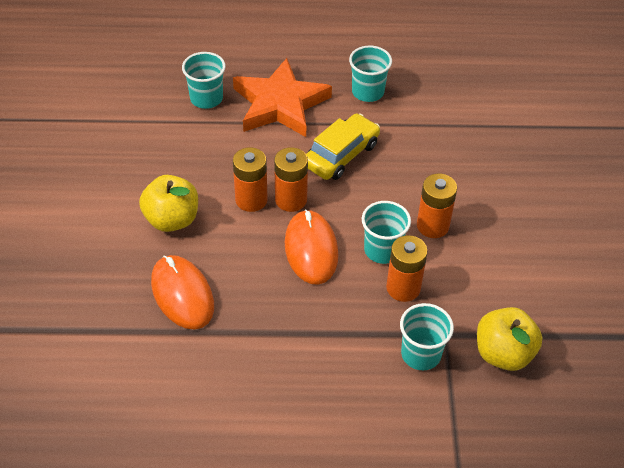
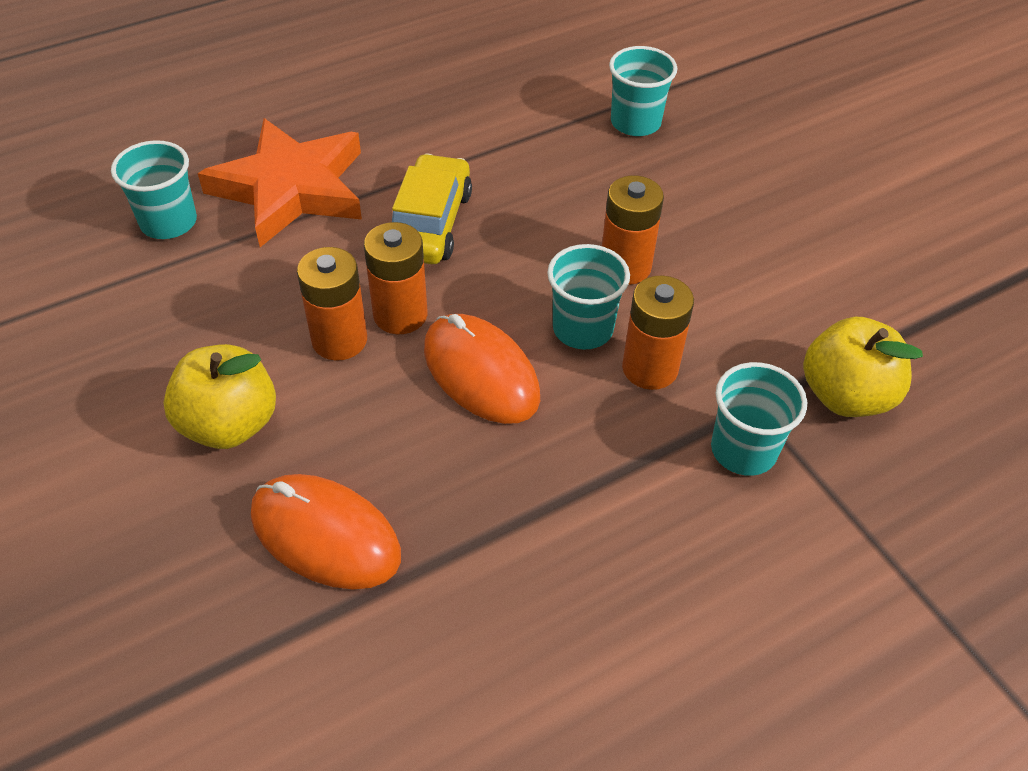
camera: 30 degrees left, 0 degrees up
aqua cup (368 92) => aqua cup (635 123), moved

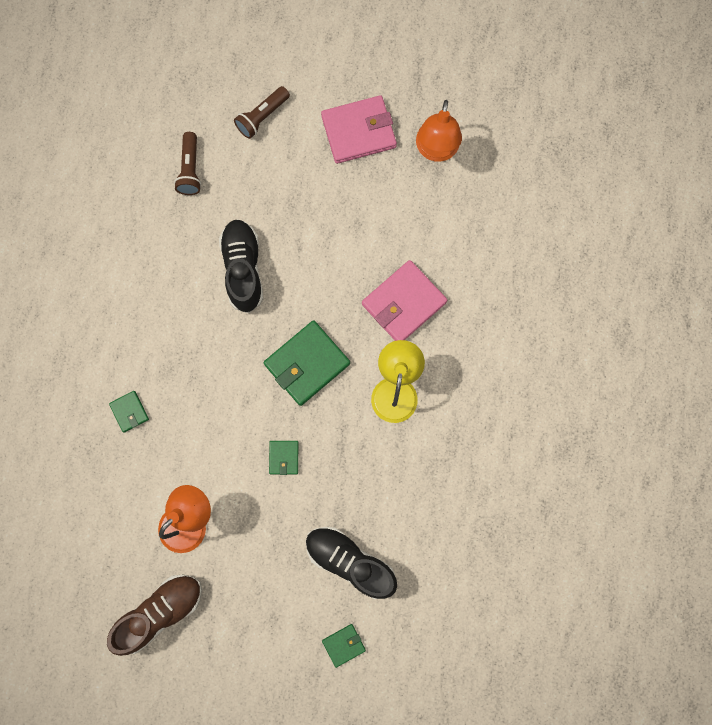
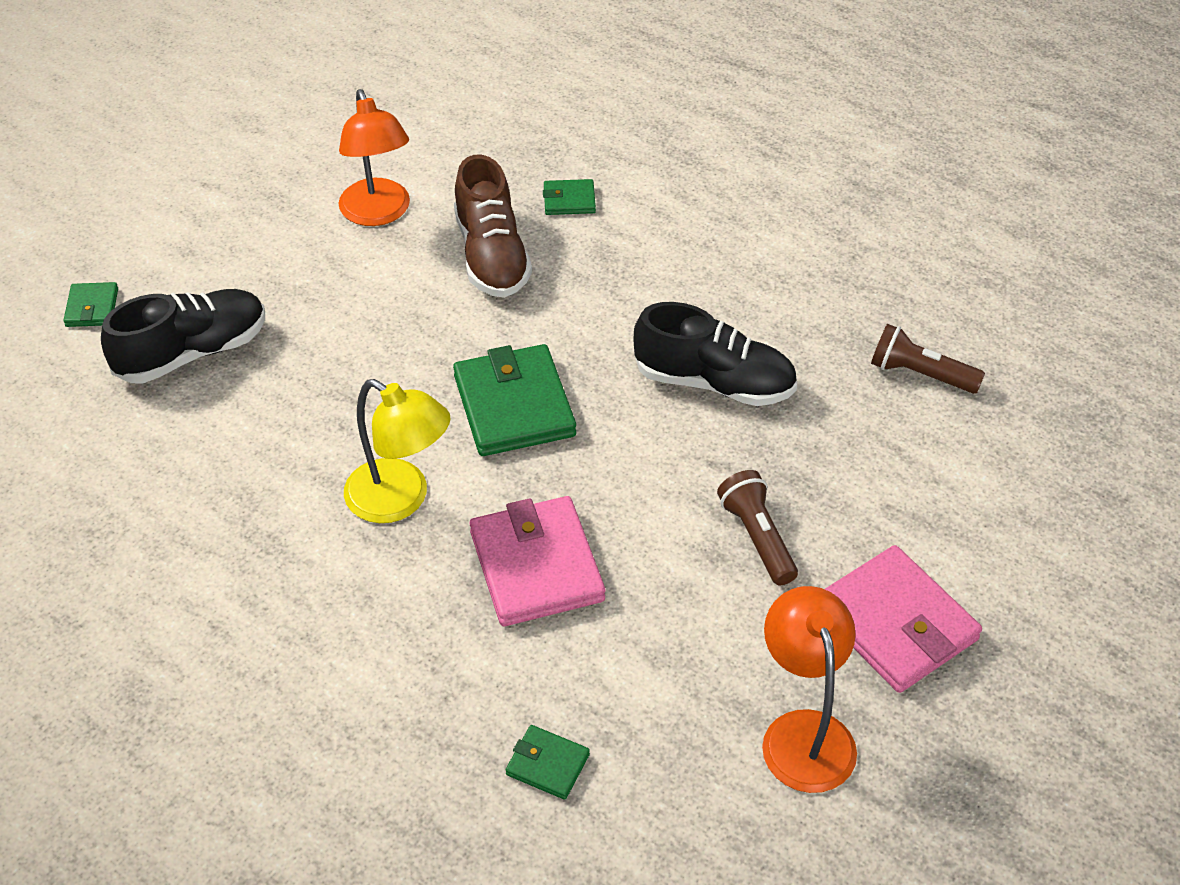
camera: 115 degrees right, 30 degrees down
russet shoe (160 612) => russet shoe (492 256), moved
emerald wallet (284 457) => emerald wallet (547 764), moved
russet torch (262 117) => russet torch (757 537), moved
orange-coloured lamp (436 150) => orange-coloured lamp (803 732), 45 degrees clockwise
rosy wallet (359 132) => rosy wallet (895 624), 45 degrees counterclockwise

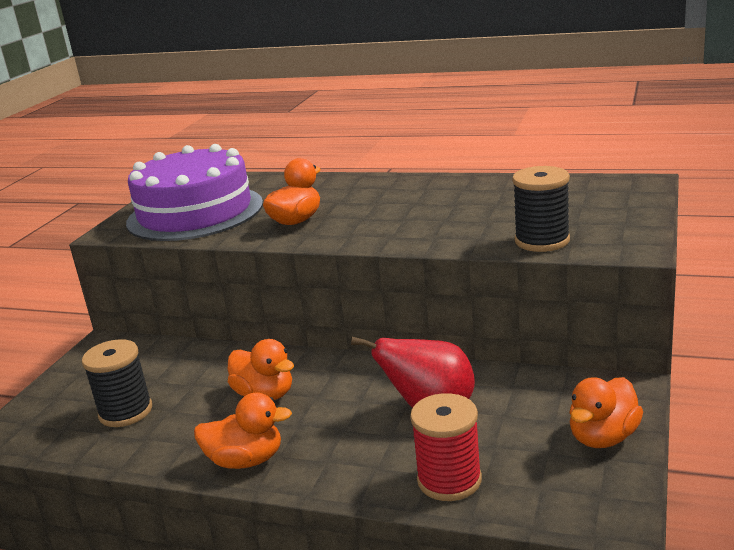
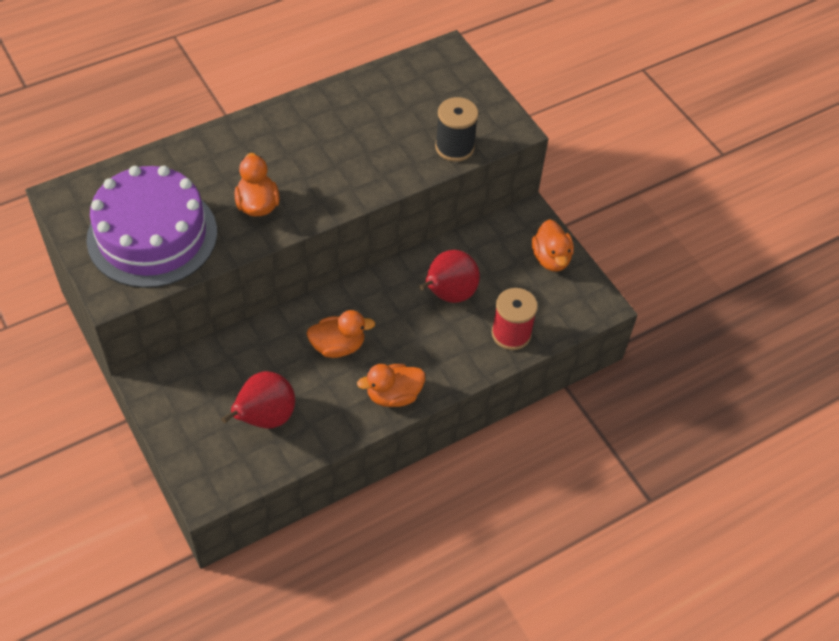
camera: 55 degrees left, 30 degrees up
jet-black bobbin (125 412) => crimson pear fruit (265 418)
orange-coloured duck (246 460) => orange-coloured duck (393 395), 150 degrees counterclockwise

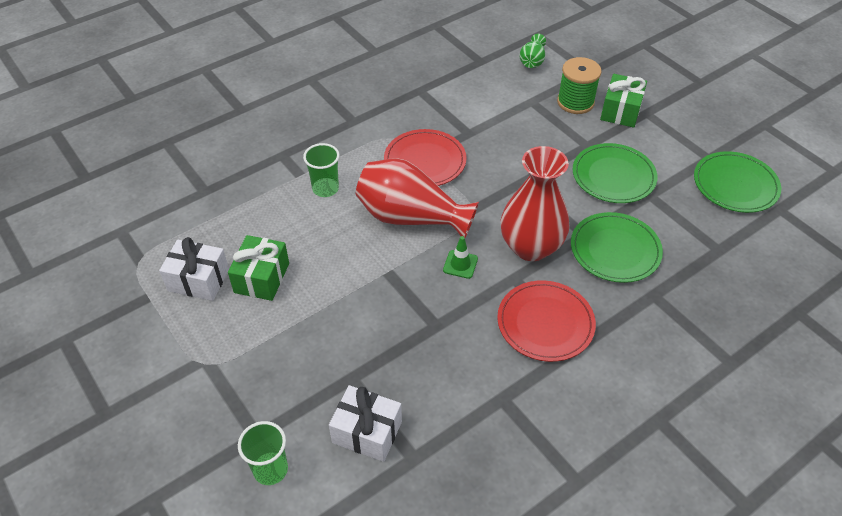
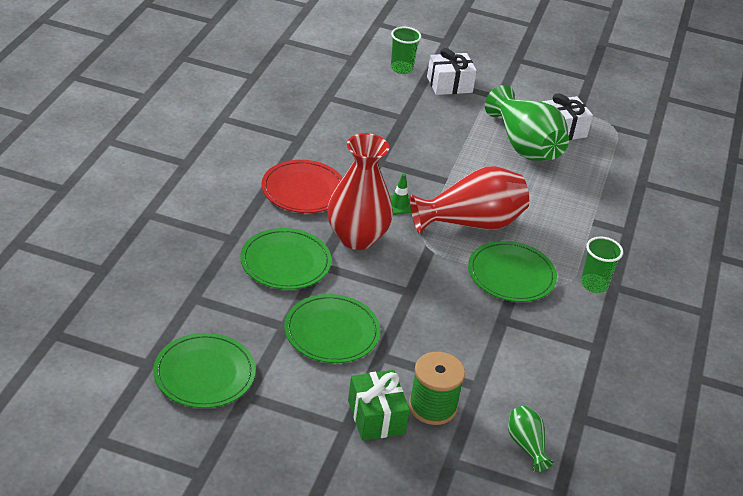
camera: 140 degrees right, 10 degrees down
snow-white gift (367 432) => snow-white gift (449 85), moved
crimson dinner plate (425 161) => emerald dinner plate (511 275)
emerald gift (261 278) => emerald flower vase (524 146)
emerald cup (325 189) => emerald cup (594 284), moved

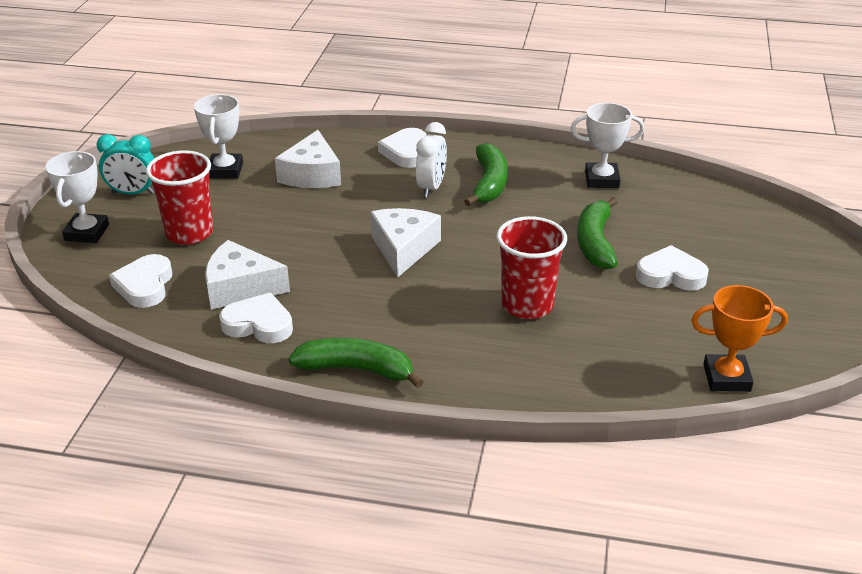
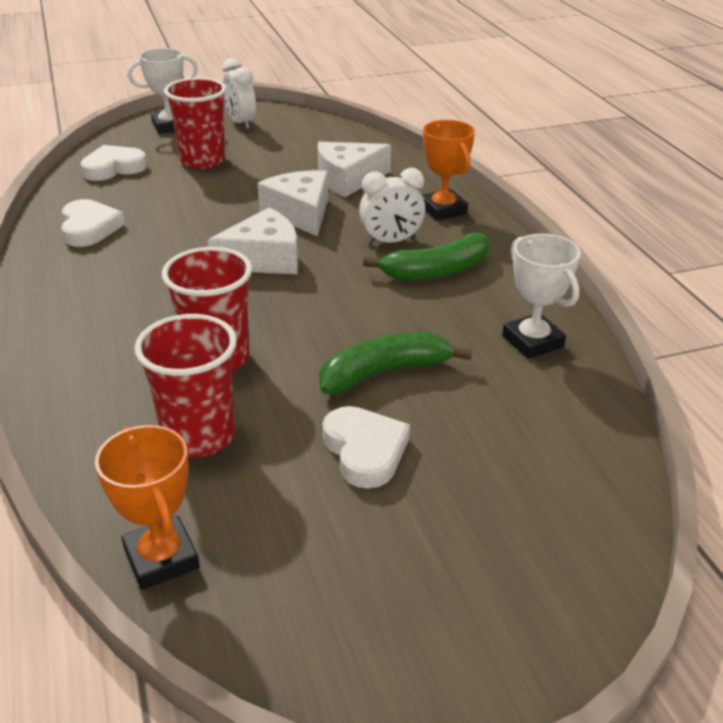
camera: 60 degrees right, 0 degrees up
nothing => crimson cup (198 436)
aqua alarm clock (133 193) => snow-white alarm clock (241 123)
snow-white piece of cheese (240 288) => snow-white piece of cheese (300 213), moved
snow-white love heart (406 152) => orange-coloured trophy (443 210)
snow-white trophy (225 170) => nothing
emerald toy banana (356 369) => nothing

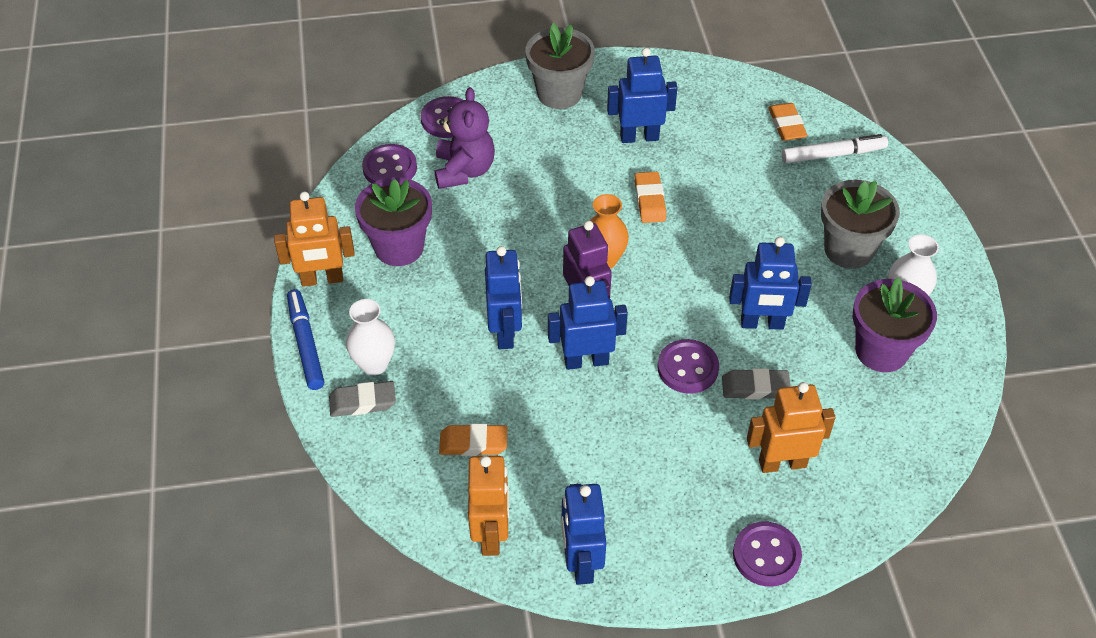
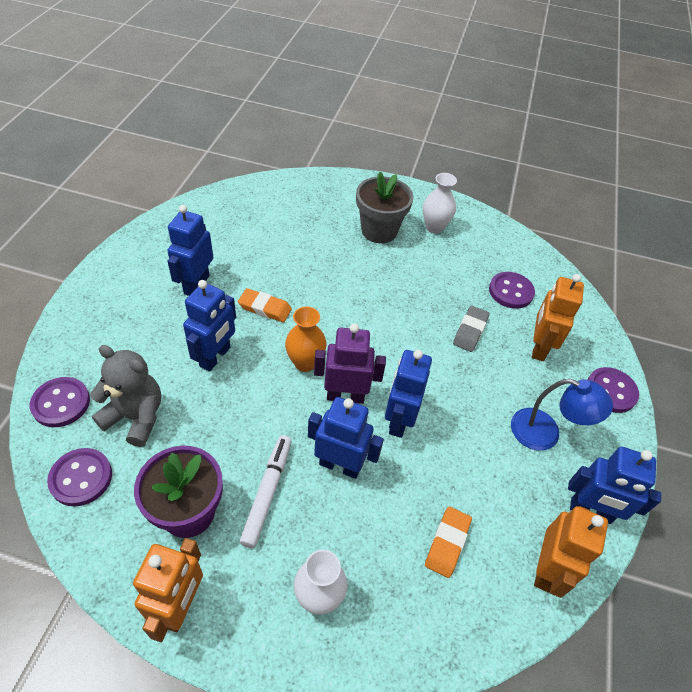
camera: 70 degrees left, 0 degrees up
royal purple teddy bear (464 170) => gray teddy bear (135 417)
cobalt robot figure (762 323) => cobalt robot figure (215 357), moved
snow-white marker pen (833 155) => snow-white marker pen (267 492), moved
royal purple sewing button (687 368) => royal purple sewing button (511 291), moved
nothing => cobalt lamp (545 433)
orange-coloured robot figure (491 534) => orange-coloured robot figure (546 569), 90 degrees clockwise
cobalt marker pen (306 344) => nothing
gray eraser (362 402) => nothing
gray plant pot (559 93) => nothing
orange-coloured eraser (786 125) => nothing
royal purple plant pot (881 351) => nothing

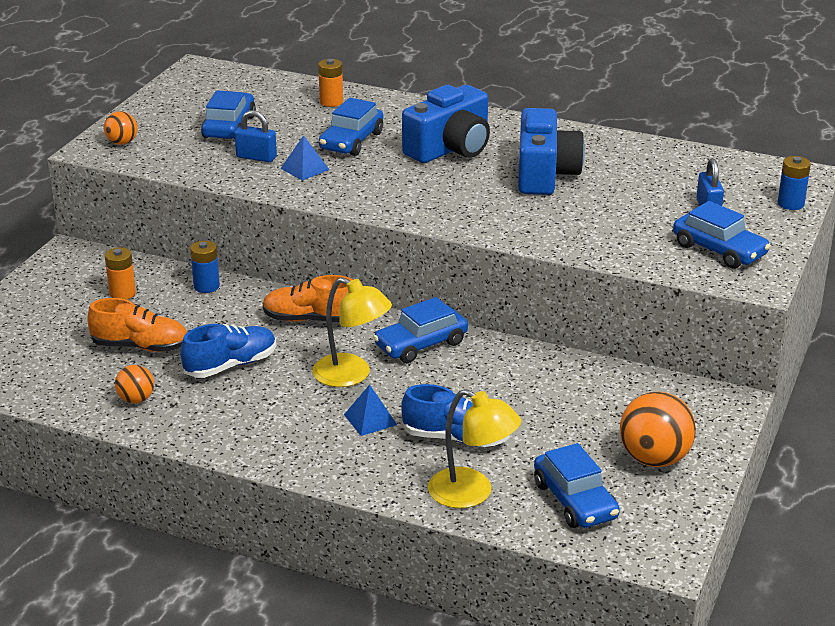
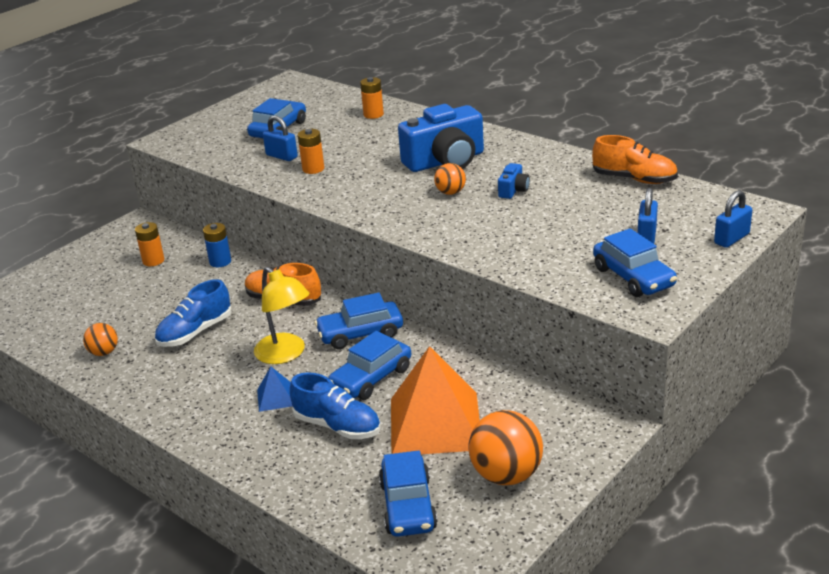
camera: 20 degrees right, 0 degrees up
cobalt shoe (231 365) => cobalt shoe (195 332), 150 degrees clockwise
cobalt pyramid shape (305 169) => orange-coloured power cell (313 169)
cobalt automobile (351 141) => cobalt automobile (371 378), moved
nothing => orange-coloured pyramid shape (435 423)
orange-coloured sphere (122 142) => orange-coloured sphere (450 193), moved
cobalt photo camera (544 174) => cobalt photo camera (513 190), x0.44
orange-coloured shoe (140 346) => orange-coloured shoe (634 179), moved
cobalt power cell (790 204) => cobalt lock (731 239)
golden lamp (472 494) => nothing

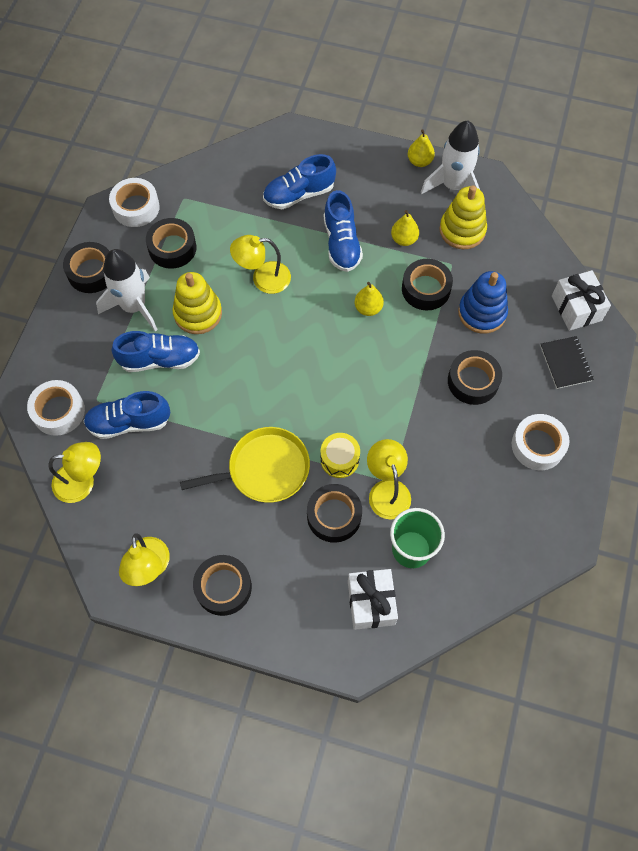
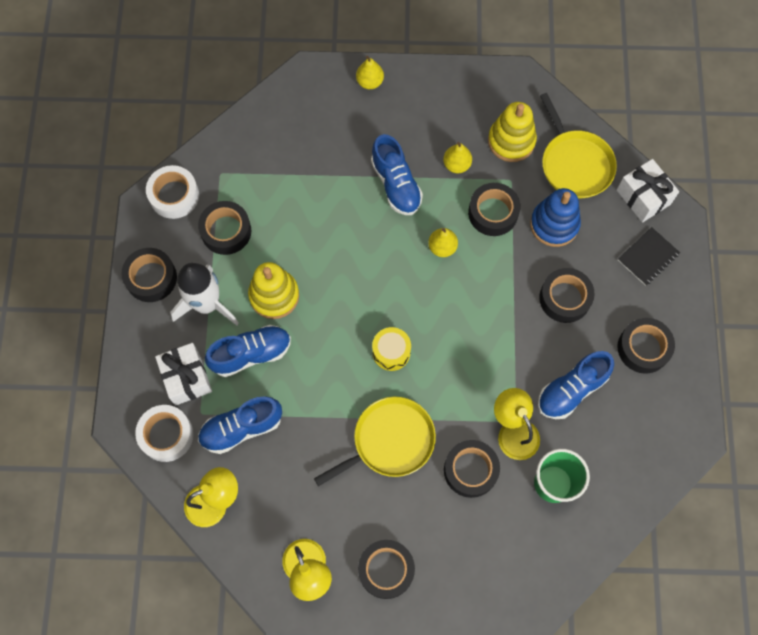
camera: 15 degrees left, 5 degrees up
snow-white gift (371 603) => snow-white gift (187 378), moved
golden pear fruit (419 161) => golden pear fruit (370 82), moved
golden toy drum (339 459) => golden toy drum (391 352), moved
cobalt shoe (299 194) => cobalt shoe (571 390), moved
nothing => golden skillet (575 164)
snow-white tape (538 445) => jet-black tape (643 348)
jet-black notebook (565 363) => jet-black notebook (648 257), 75 degrees clockwise
golden lamp (263 278) => nothing
snow-white spaceship (453 186) => nothing

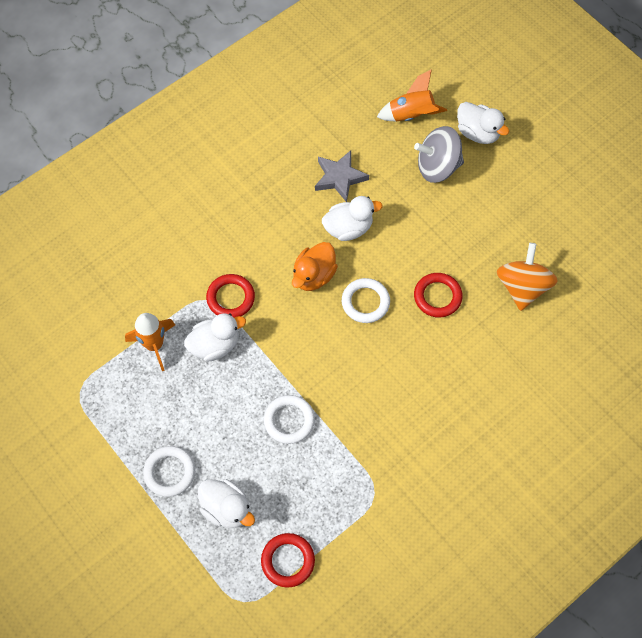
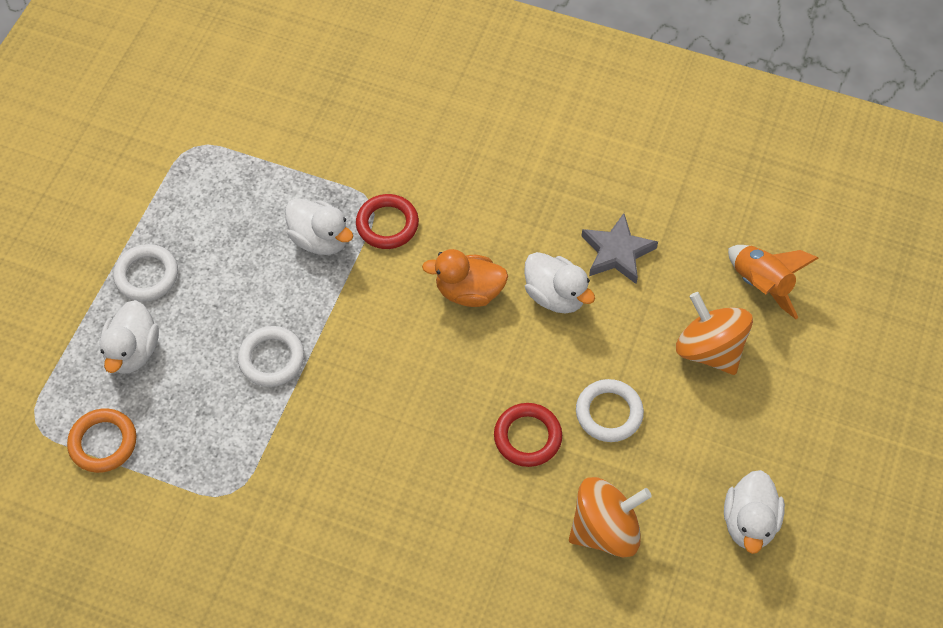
camera: 60 degrees right, 5 degrees down
crimson torus (288 561) => orange-coloured torus (103 443)
snow-white torus (365 302) => snow-white torus (609 413), moved
gray toy top (437 167) => orange-coloured toy top (709 349)
snow-white duck (478 133) => snow-white duck (749 522), moved
orange-coloured spaceship (154 345) => nothing

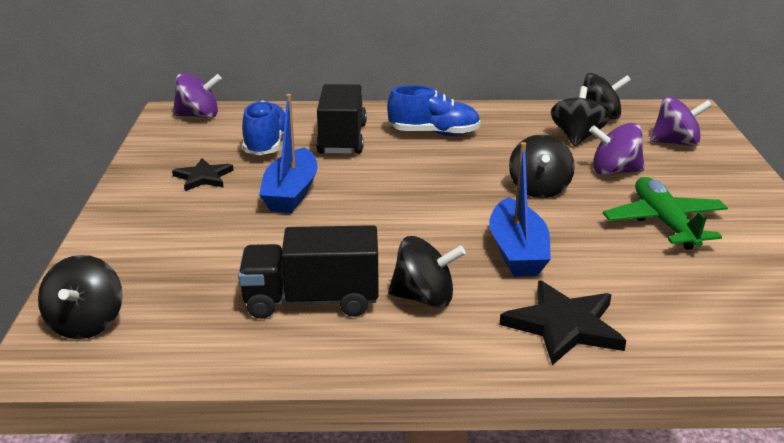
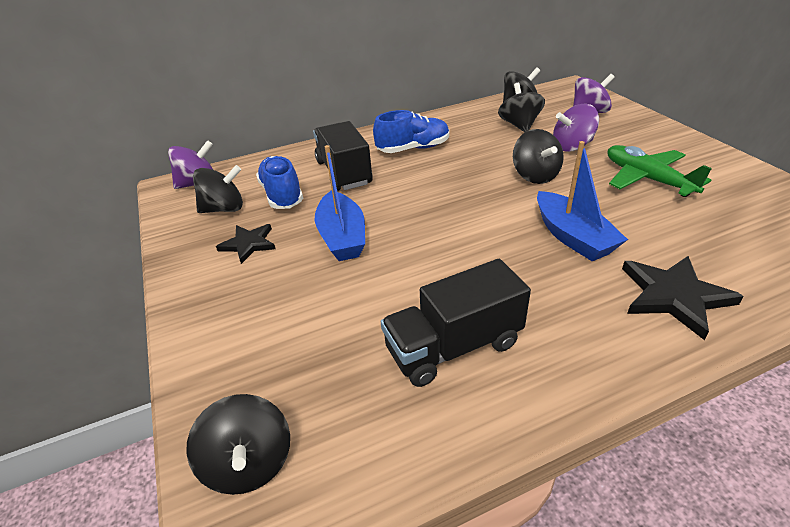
camera: 20 degrees left, 10 degrees up
jet-black toy top (424 298) => jet-black toy top (224 209), moved

